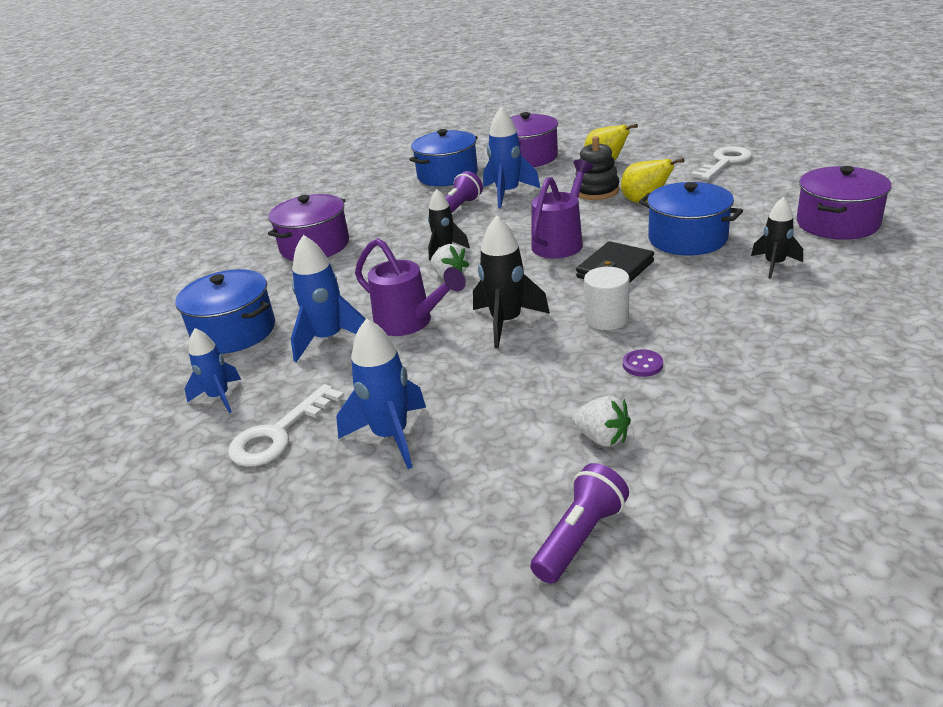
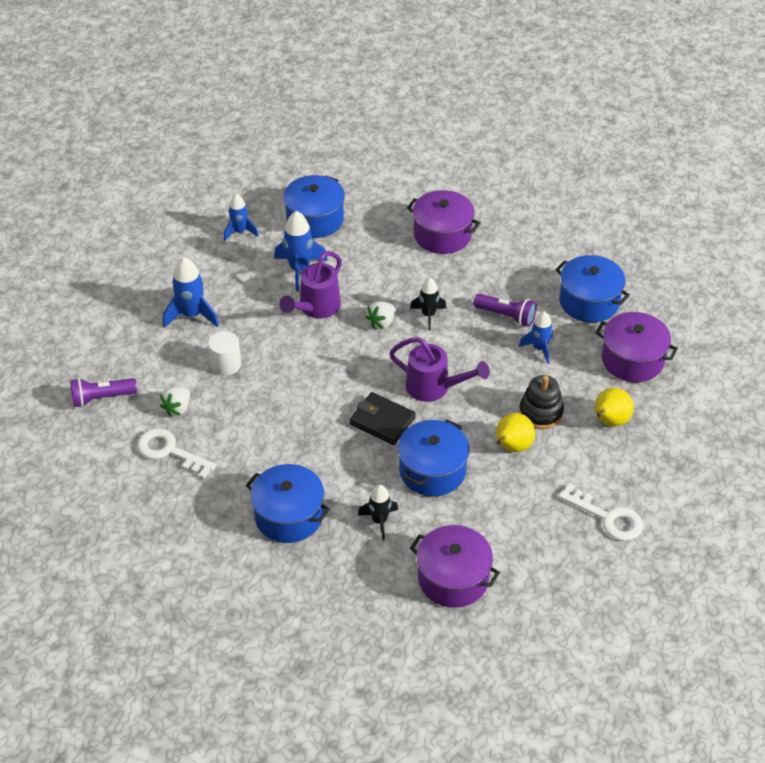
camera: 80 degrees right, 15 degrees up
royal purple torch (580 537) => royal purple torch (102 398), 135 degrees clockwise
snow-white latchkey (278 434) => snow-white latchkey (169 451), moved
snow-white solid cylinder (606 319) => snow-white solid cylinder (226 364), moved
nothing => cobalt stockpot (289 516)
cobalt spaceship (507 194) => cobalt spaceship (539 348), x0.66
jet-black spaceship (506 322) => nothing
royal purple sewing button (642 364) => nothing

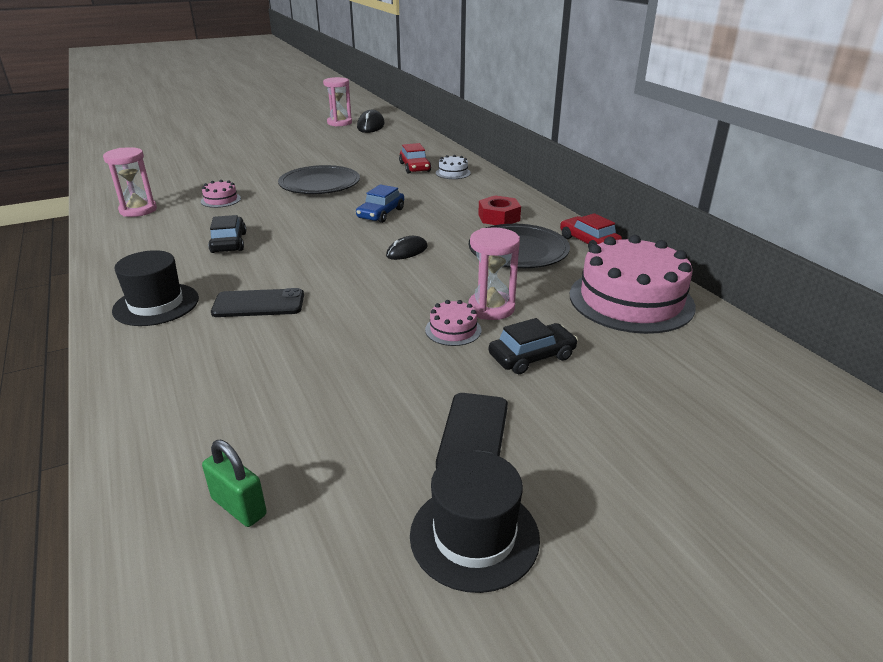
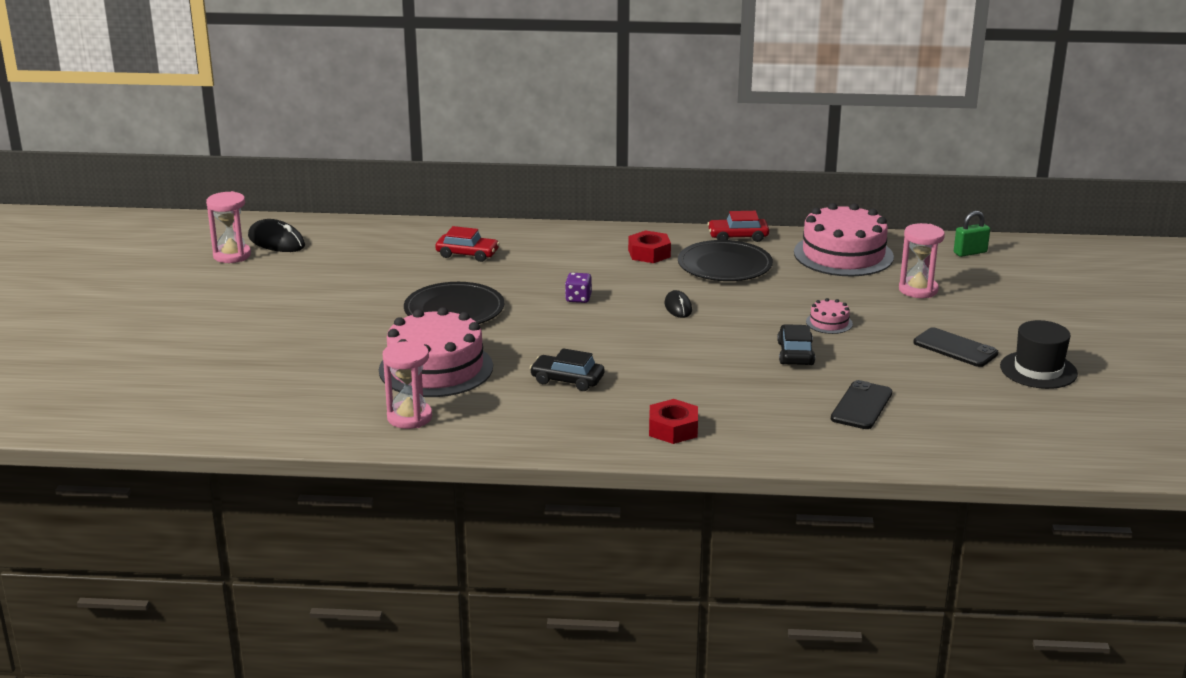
camera: 60 degrees left, 5 degrees down
rosy gateau (221 200) => rosy gateau (436 368), x2.33
cobalt automobile (381 213) => royal purple die (578 298)
jet-black tall hat (156 304) => crimson hexagon nut (673 429)
jet-black automobile (532 356) => jet-black automobile (795 353), moved
jet-black mobile phone (258 304) => jet-black mobile phone (861 406), moved
rosy sand timer (491 308) => rosy sand timer (918 290), moved
emerald lock (239 507) => emerald lock (970 252), moved
snow-white gateau (453 173) => nothing

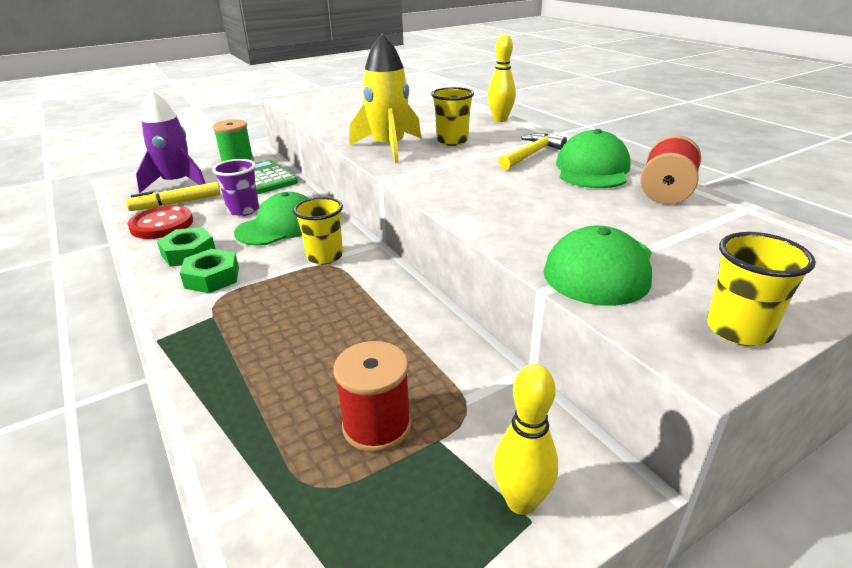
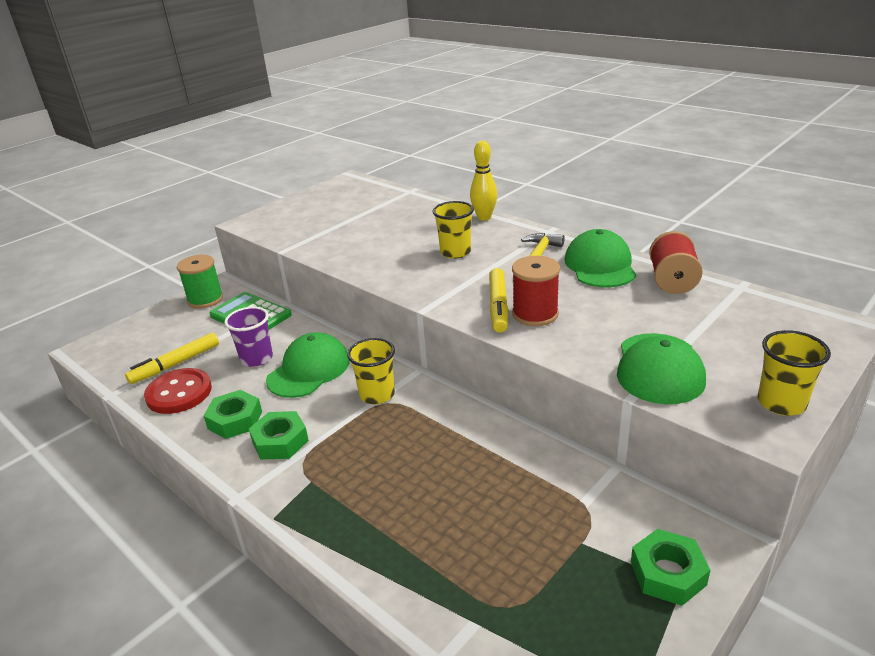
camera: 15 degrees left, 0 degrees up
nothing => golden marker pen (498 306)
crimson bobbin (377 426) => crimson bobbin (535 314), moved
golden tenpin (521 501) => emerald hexagon nut (668 573)
royal purple spaceship (177 183) => nothing
golden spaceship (389 147) => nothing

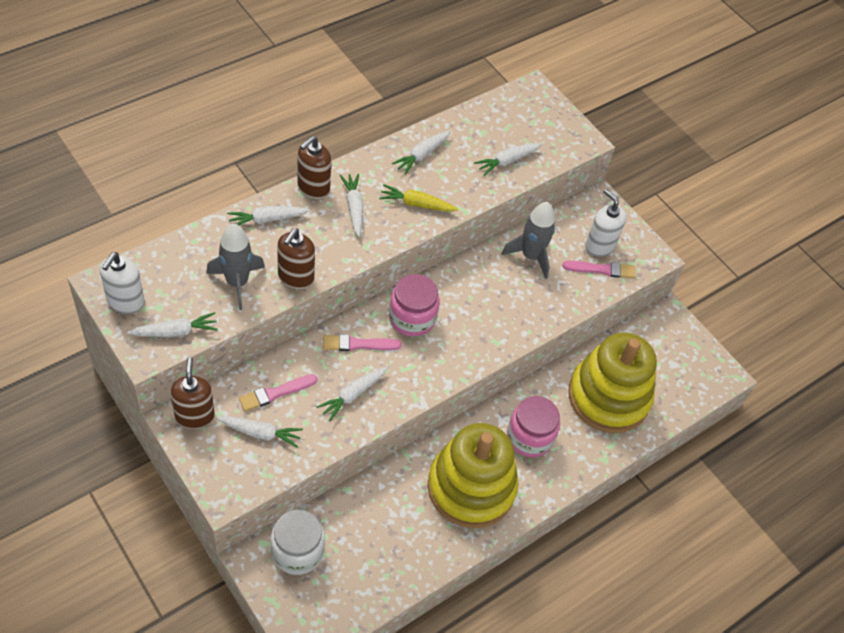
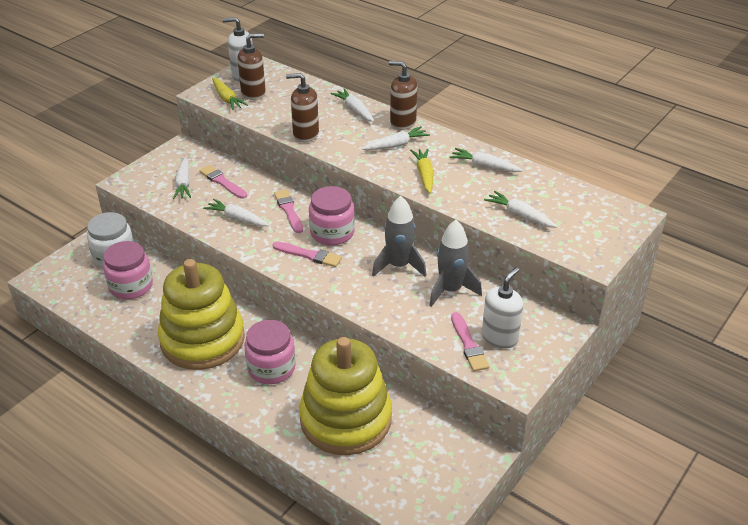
camera: 80 degrees right, 15 degrees down
nothing => rosy jam jar (131 286)
snow-white toy carrot (175 332) => golden toy carrot (227 99)
russet pump bottle (195 416) => russet pump bottle (253 93), moved
nothing => rosy paintbrush (309 255)
gray spaceship (237 282) => gray spaceship (399 266), moved

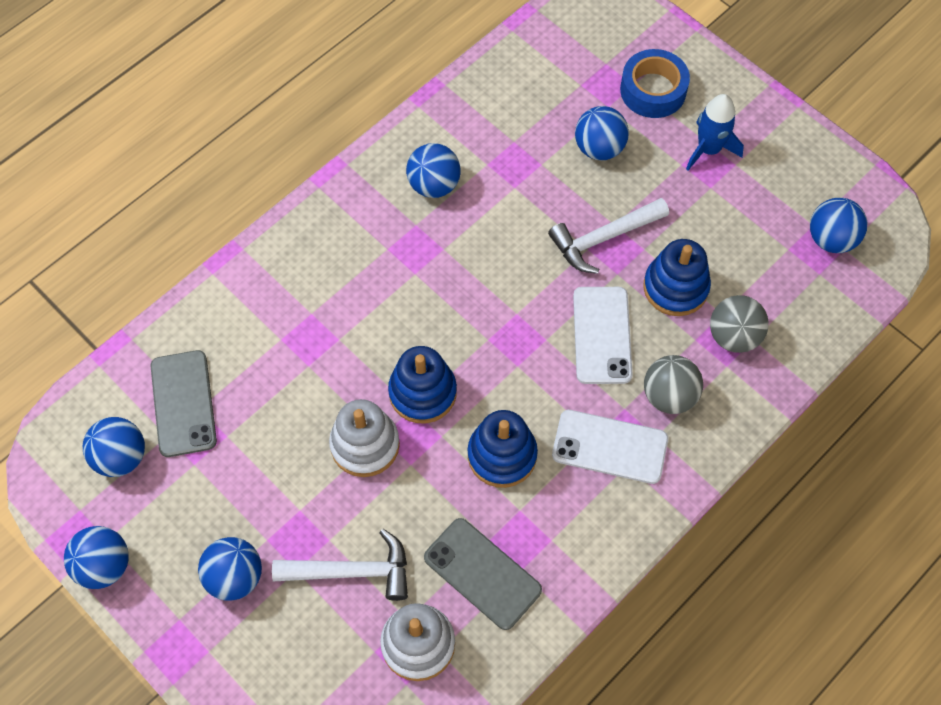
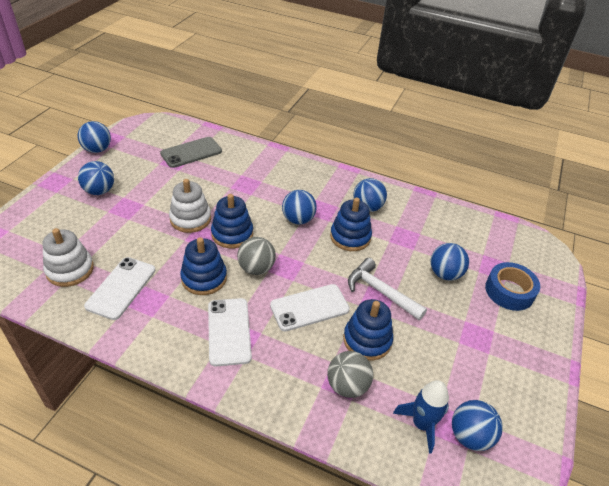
camera: 65 degrees right, 20 degrees down
gray mobile phone (482 573) => snow-white mobile phone (121 288)
gray sphere (669 396) => gray sphere (256 268), moved
cobalt sphere (121 457) => cobalt sphere (298 219), moved
nothing => cobalt stacking rings (350 237)
cobalt spaceship (709 149) => cobalt spaceship (421 424), moved
snow-white hammer (352 572) => nothing

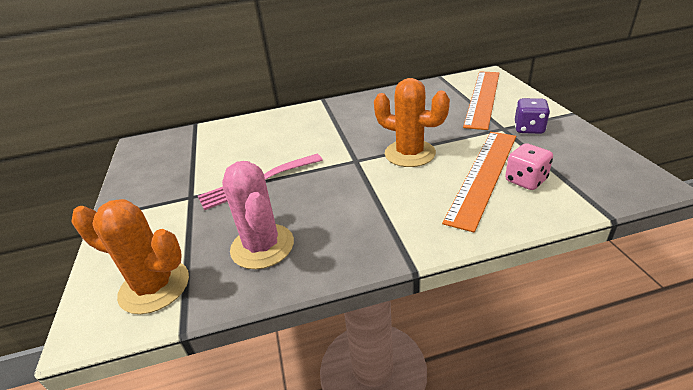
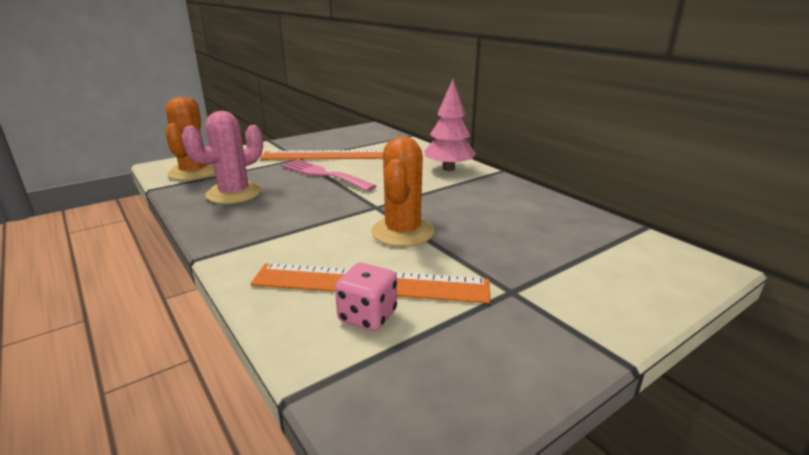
camera: 65 degrees right, 10 degrees down
orange-coloured straightedge (482 98) => orange-coloured straightedge (331 155), moved
nothing => rosy toy tree (448 169)
royal purple die (529 129) => nothing

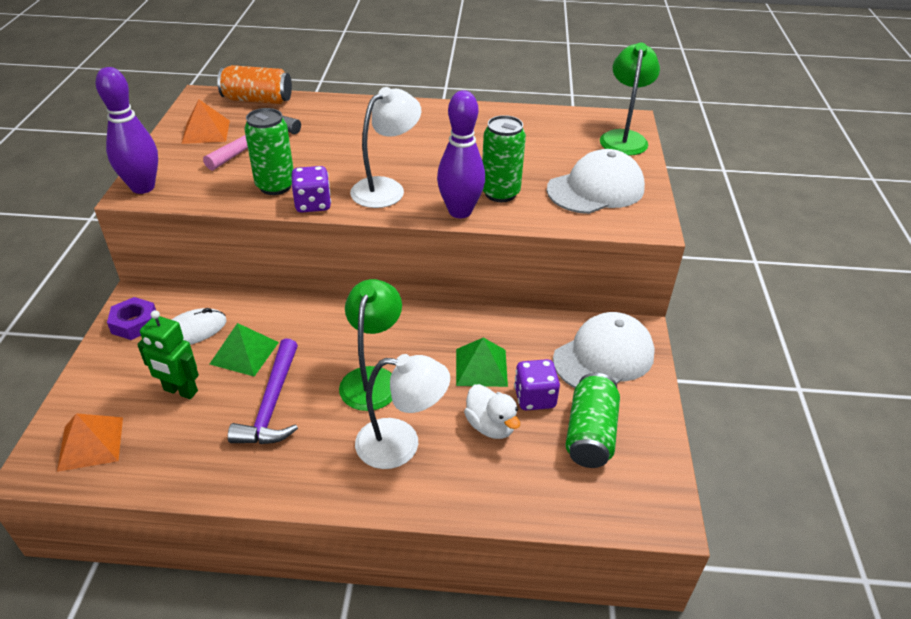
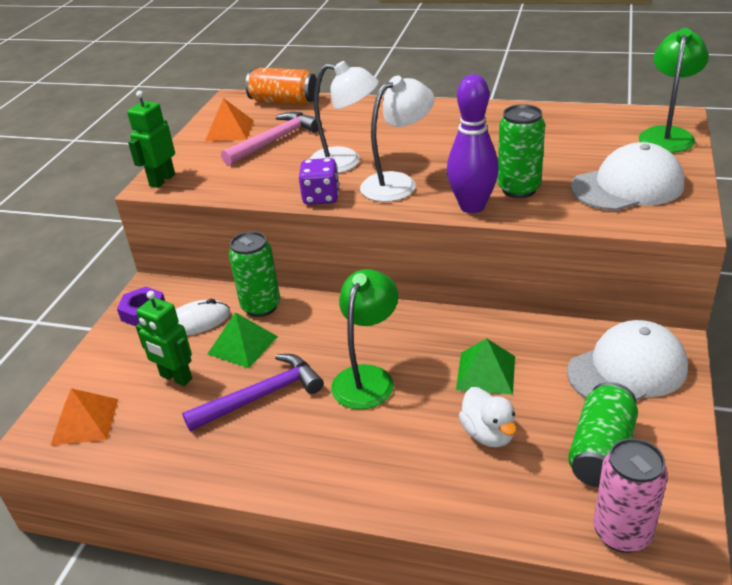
camera: 15 degrees right, 5 degrees down
royal purple tenpin (143 187) => emerald robot figure (162 180)
royal purple hammer (271 404) => royal purple hammer (261 396), 135 degrees counterclockwise
emerald soda can (275 186) => emerald soda can (261 307), moved
snow-white lamp (401 444) => snow-white lamp (345 162), moved
nothing => rosy soda can (622 533)
royal purple die (534 398) => nothing

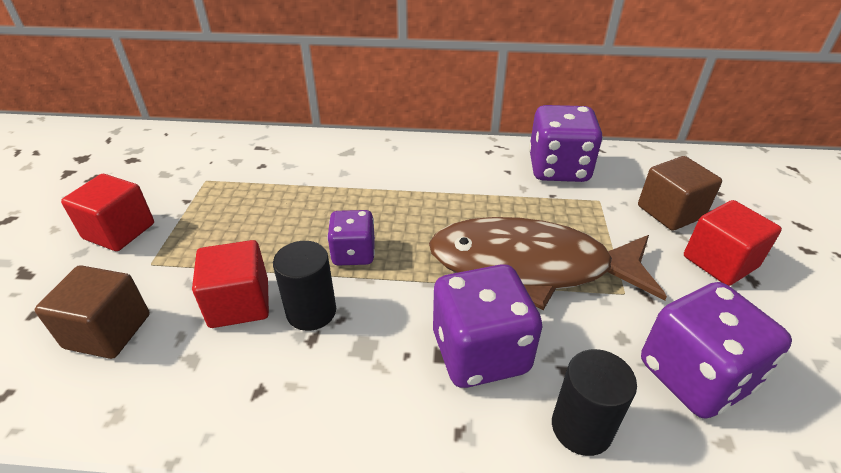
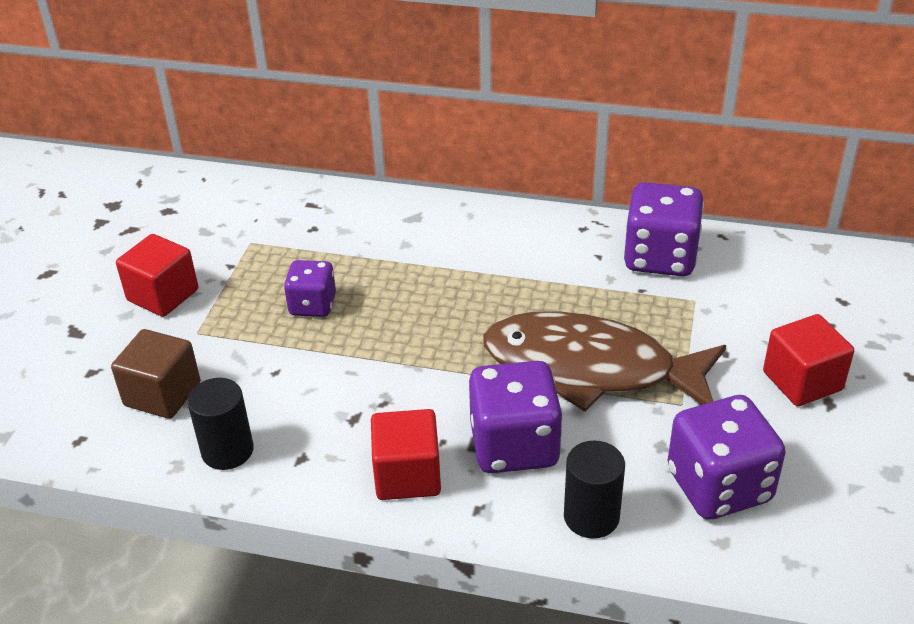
camera: 10 degrees right, 0 degrees up
jet-black solid cylinder (311 311) => jet-black solid cylinder (227 450), moved
royal purple die (353 253) => royal purple die (312 305), moved
crimson cube (239 303) => crimson cube (407 475), moved
russet cube (670 212) => nothing

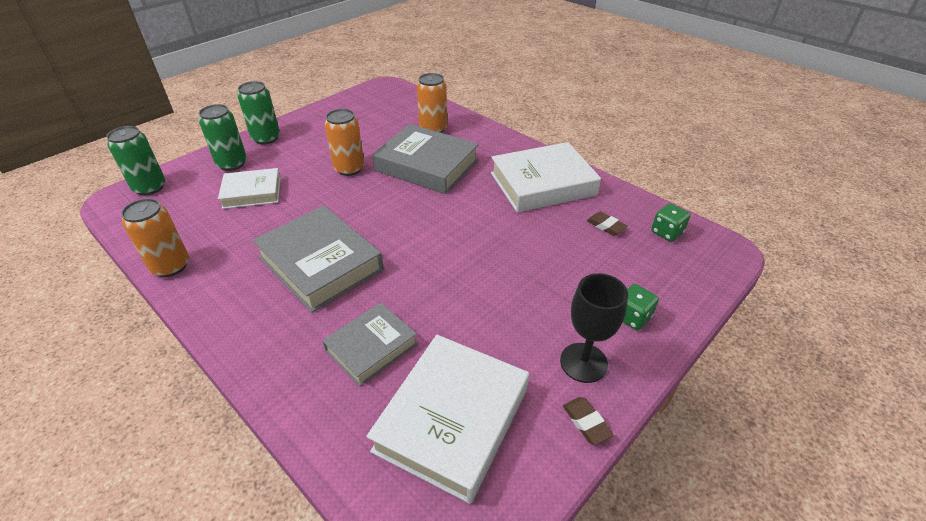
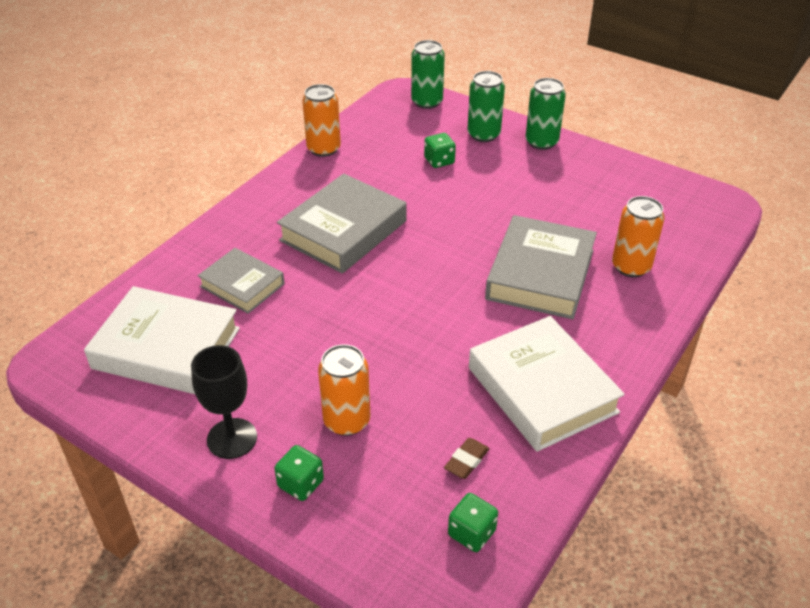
camera: 80 degrees right, 0 degrees up
orange-coloured soda can (349 168) => orange-coloured soda can (347 420), moved
snow-white hardcover (252 192) => emerald die (439 161)
russet eraser (586 422) => nothing

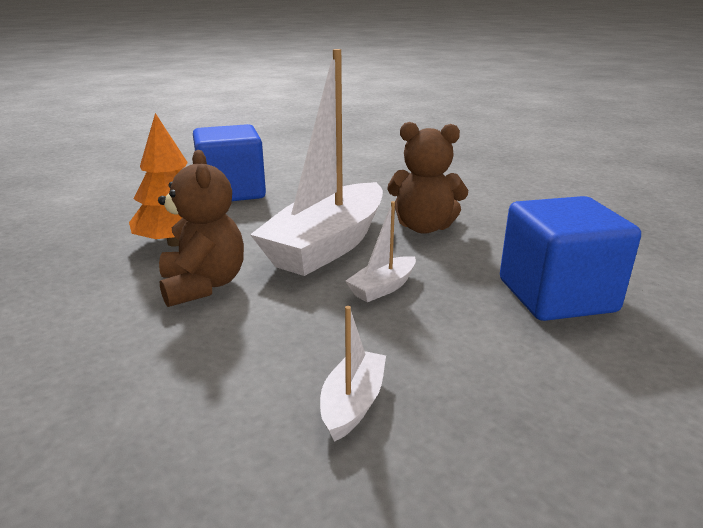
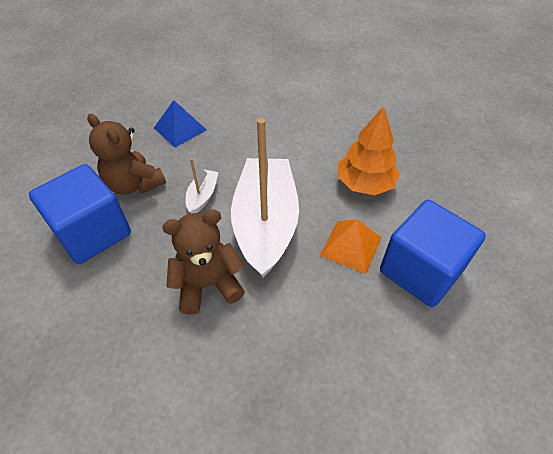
camera: 150 degrees right, 25 degrees up
russet teddy bear (203 285) => russet teddy bear (134 184), moved
snow-white toy boat (353 403) => cobalt pyramid shape (180 129)
nothing => orange-coloured pyramid shape (351 246)

